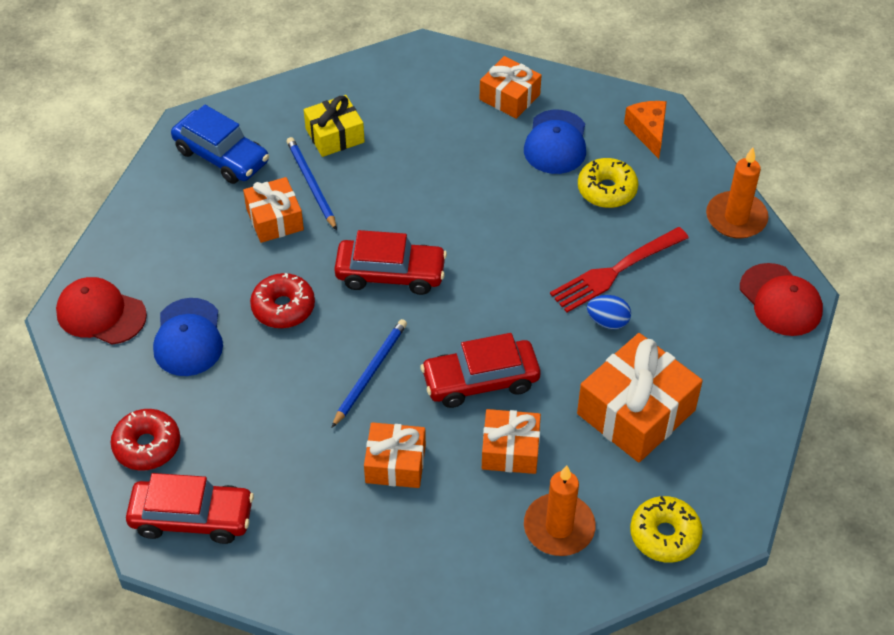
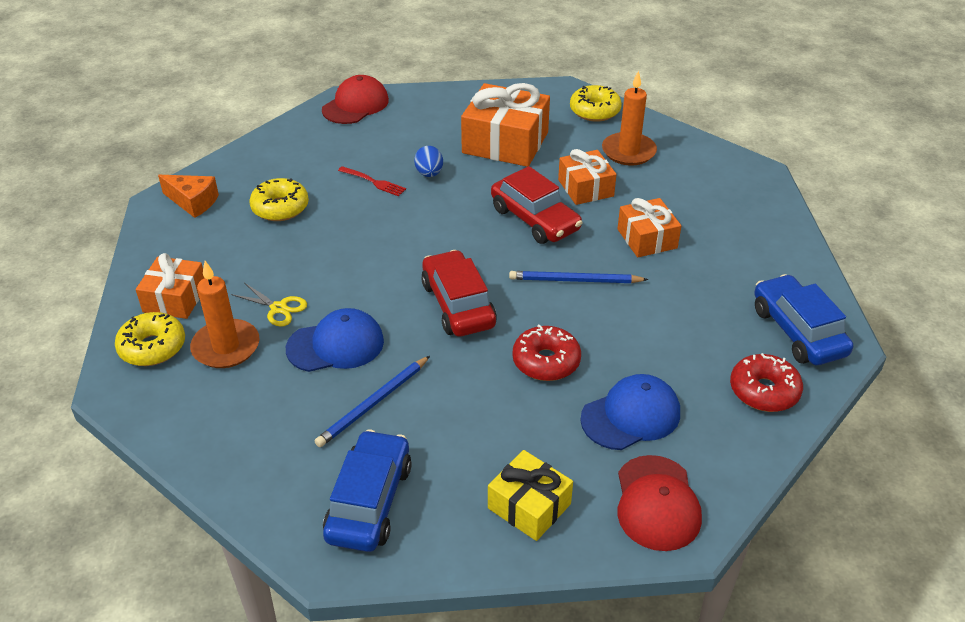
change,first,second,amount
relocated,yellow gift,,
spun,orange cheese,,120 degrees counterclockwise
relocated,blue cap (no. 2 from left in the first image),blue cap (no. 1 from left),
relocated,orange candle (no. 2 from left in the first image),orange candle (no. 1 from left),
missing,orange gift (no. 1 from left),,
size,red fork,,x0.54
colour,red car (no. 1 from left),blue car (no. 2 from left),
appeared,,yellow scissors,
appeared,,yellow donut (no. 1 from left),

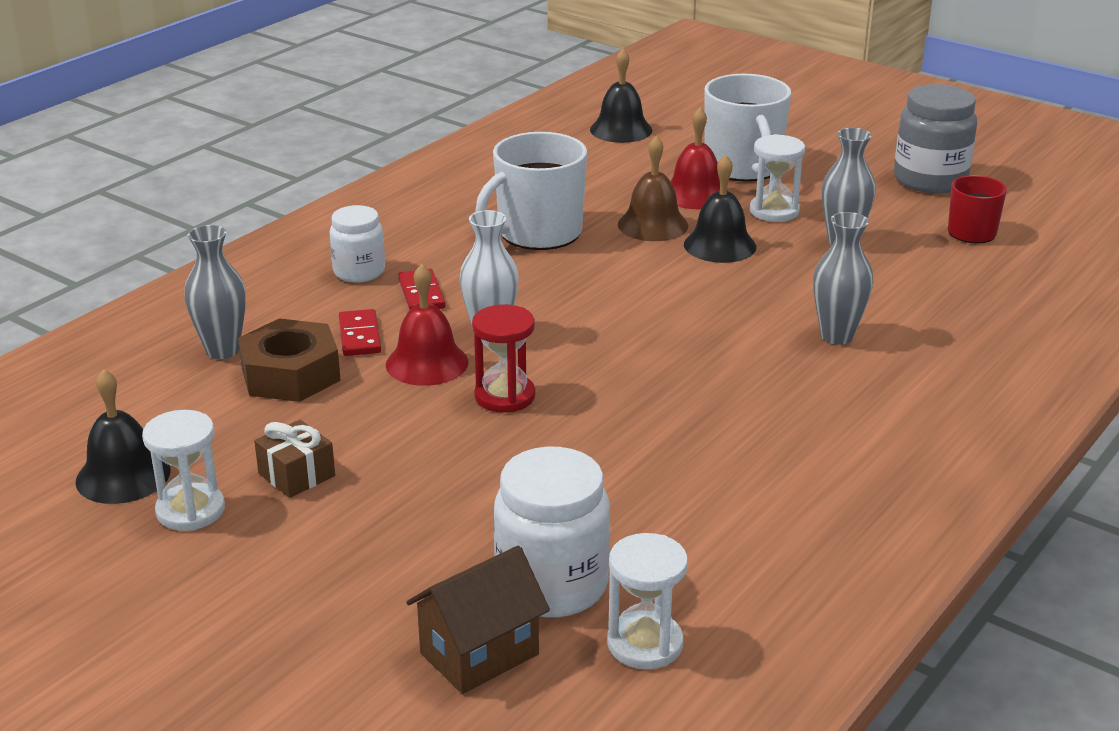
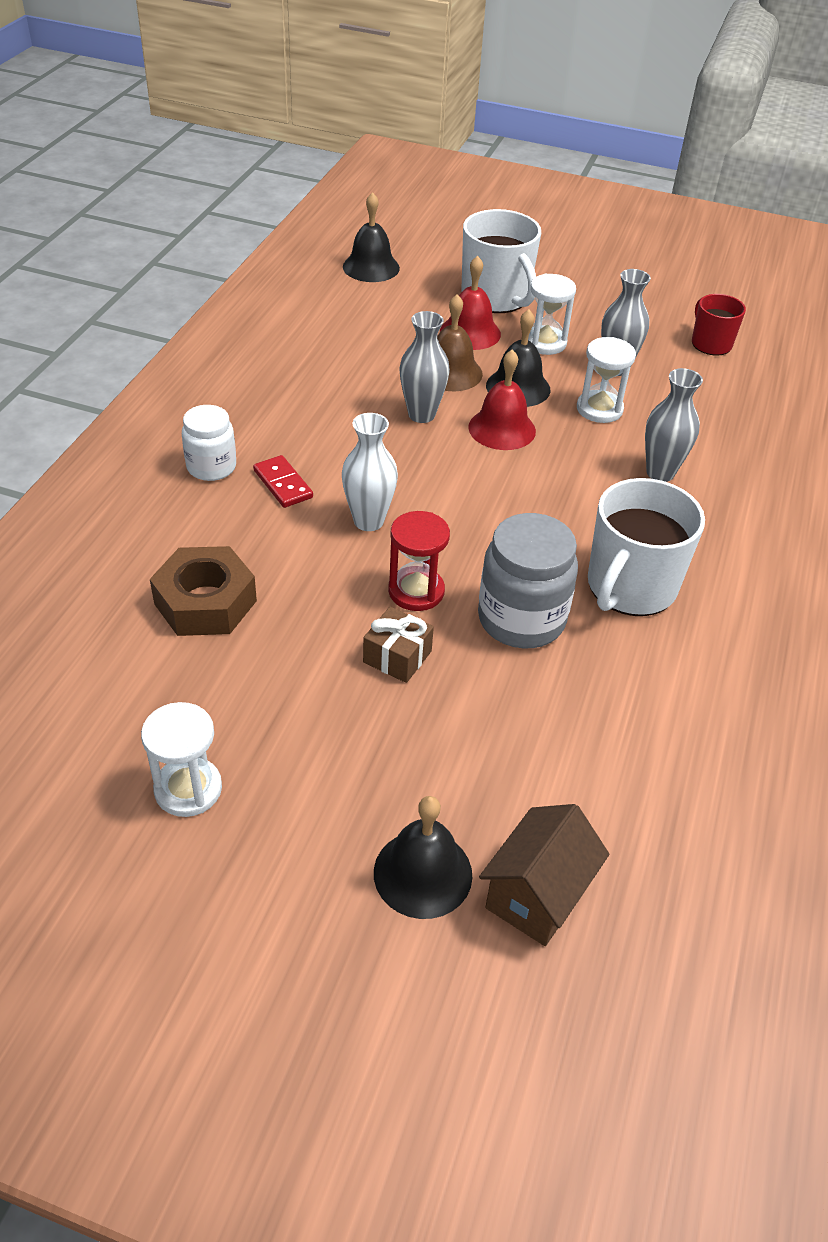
change,first,second,amount
relocated,grey jar,,
relocated,white mug (no. 1 from left in the first image),white mug (no. 2 from left),
relocated,grey vase (no. 1 from left),,
relocated,red bell (no. 1 from left in the first image),red bell (no. 2 from left),
missing,red domino (no. 1 from left),,
relocated,black bell (no. 1 from left in the first image),black bell (no. 2 from left),
relocated,brown gift,,
missing,white jar (no. 2 from left),,
relocated,white hourglass (no. 2 from left in the first image),white hourglass (no. 3 from left),

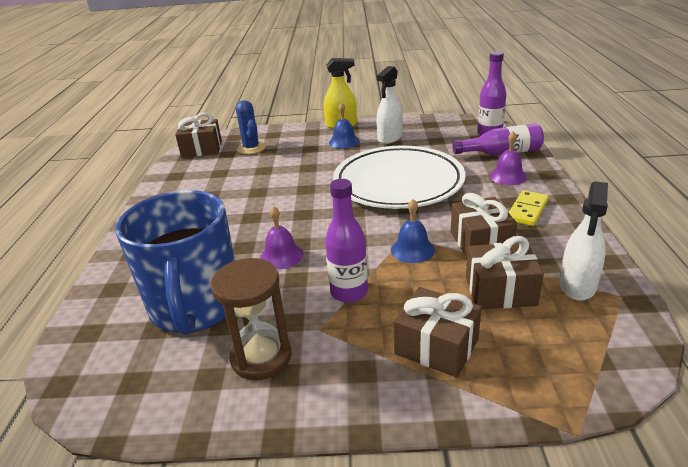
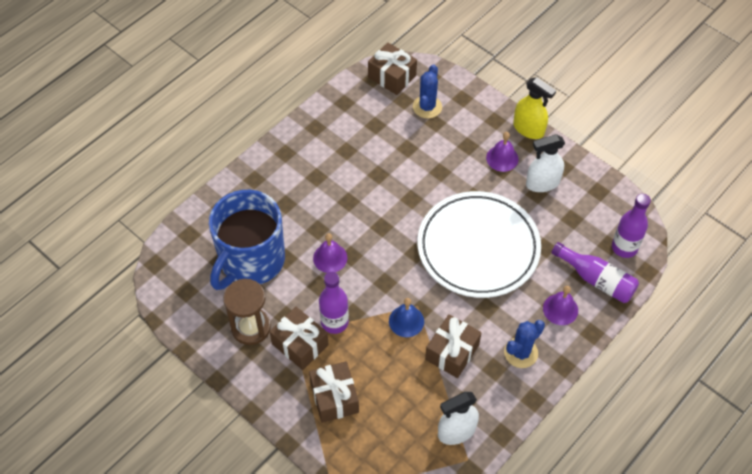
change,first,second,amount
colour,blue bell (no. 1 from left),purple bell (no. 2 from left),
exchanged,yellow domino,blue cactus (no. 2 from left),
relocated,brown gift (no. 4 from left in the first image),brown gift (no. 1 from left),

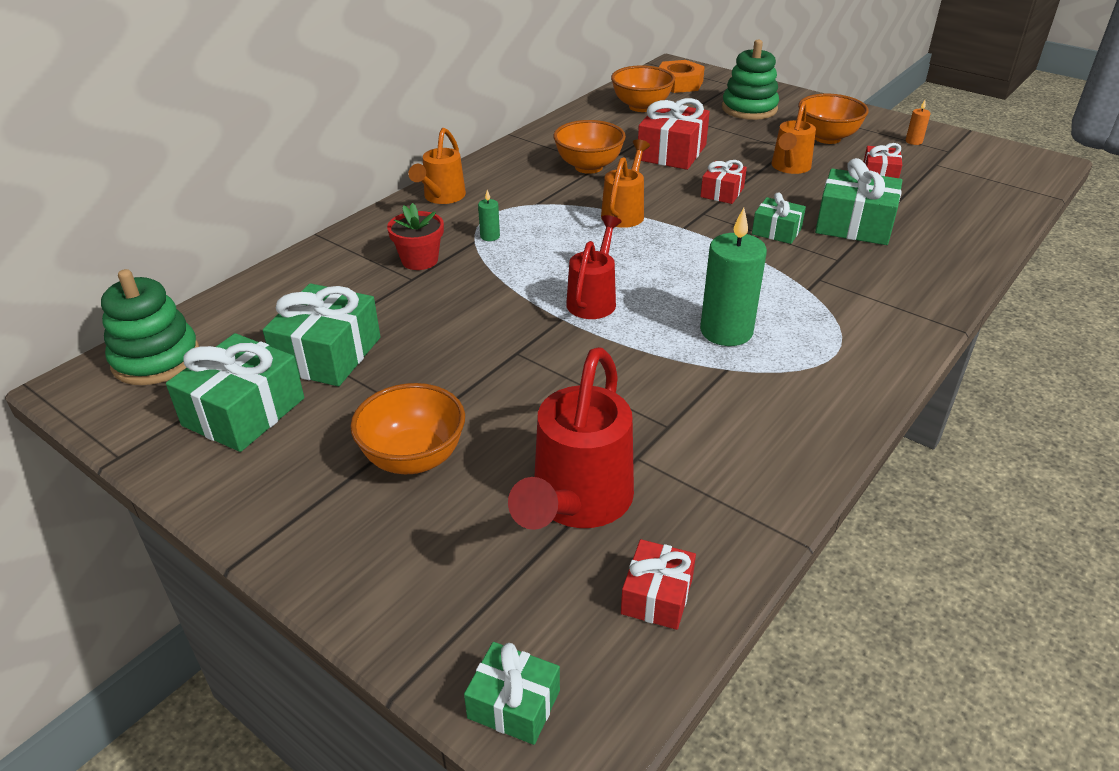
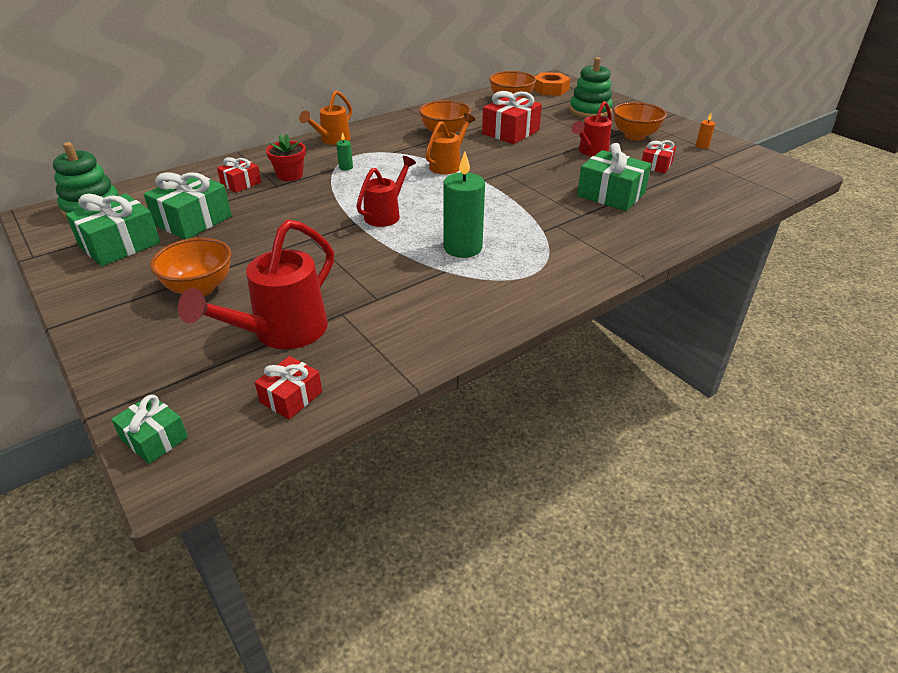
change,first,second,amount
colour,orange watering can (no. 3 from left),red watering can (no. 3 from left),
relocated,red gift (no. 3 from left in the first image),red gift (no. 1 from left),
missing,green gift (no. 4 from left),,

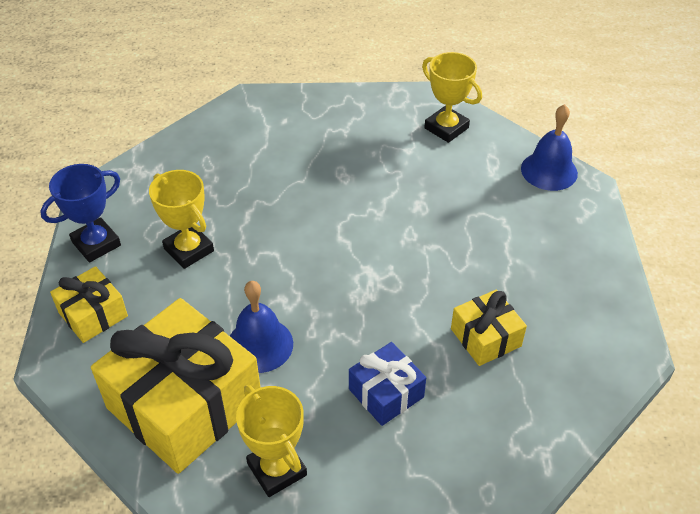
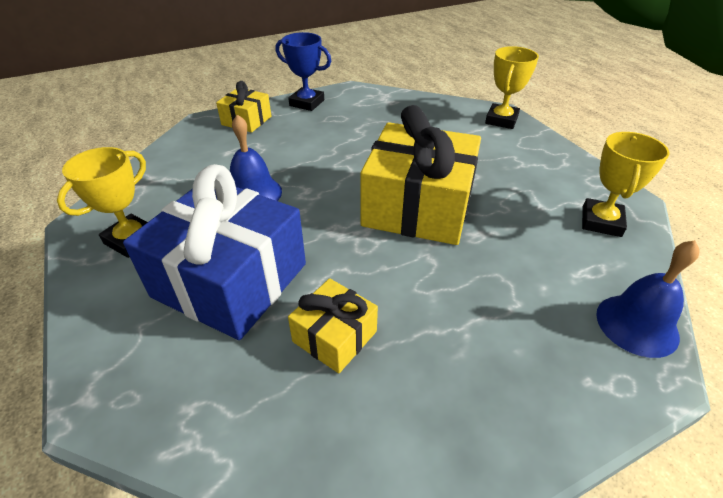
change,first,second,amount
relocated,yellow trophy (no. 1 from left in the first image),yellow trophy (no. 2 from left),
relocated,yellow gift (no. 2 from left in the first image),yellow gift (no. 3 from left),
size,blue gift,,x2.02

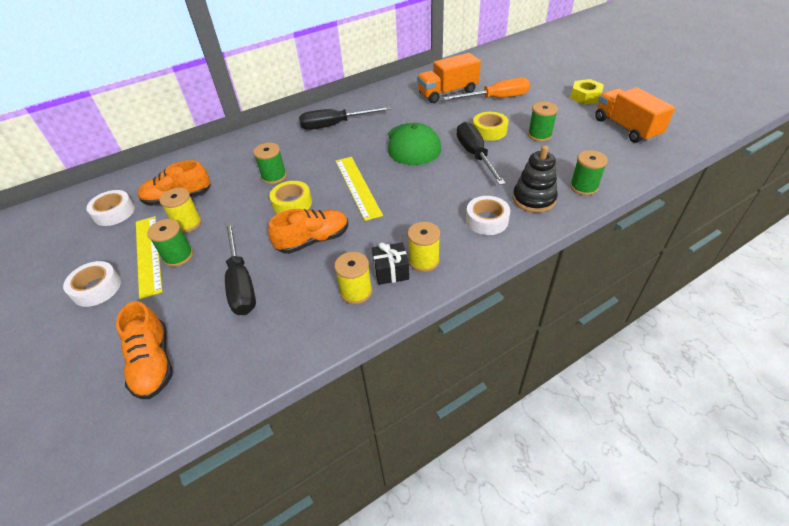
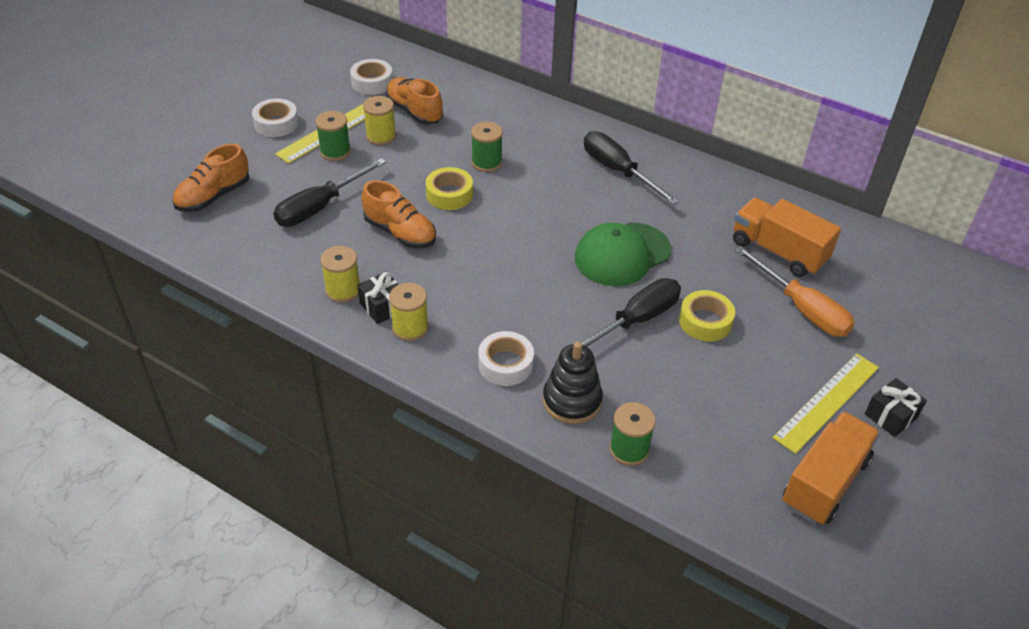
change,first,second,amount
exchanged,yellow nut,black gift (no. 2 from left),
missing,green spool (no. 3 from left),,
relocated,yellow ruler (no. 2 from left),,

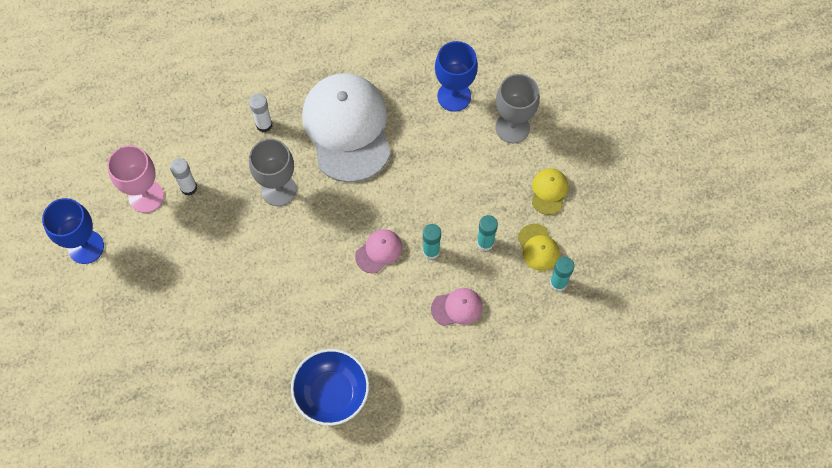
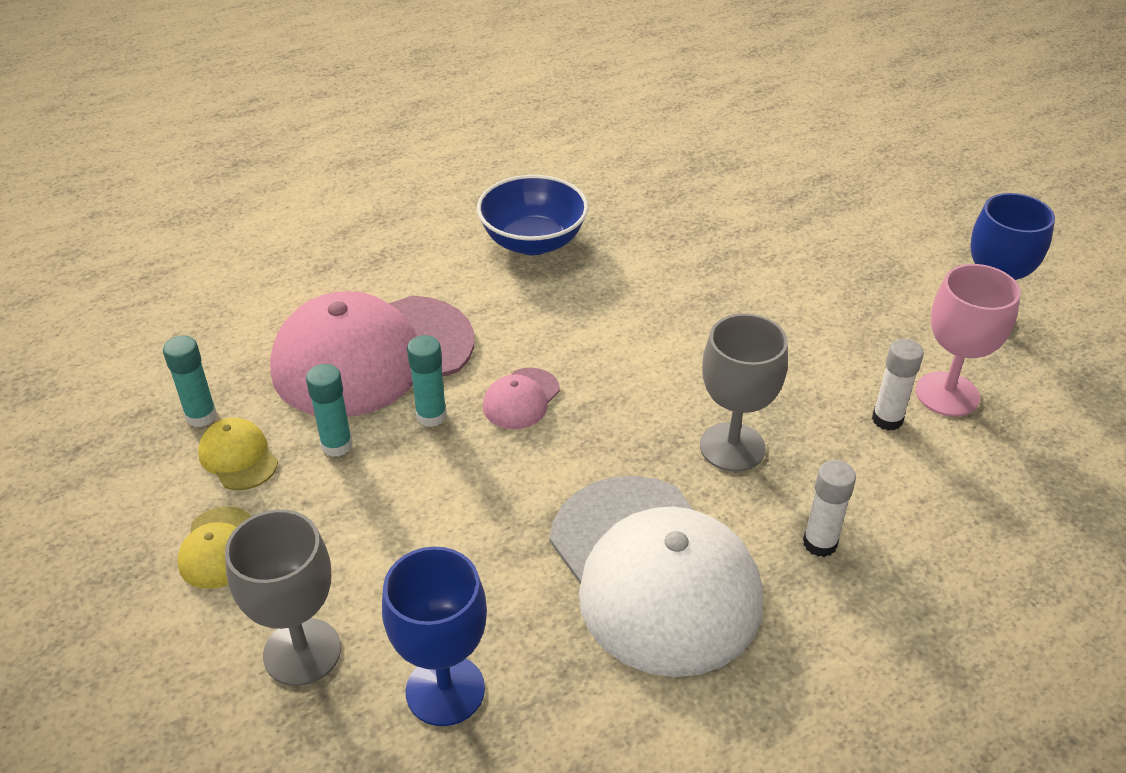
change,first,second,amount
size,pink cap (no. 2 from left in the first image),pink cap (no. 1 from left),x2.41

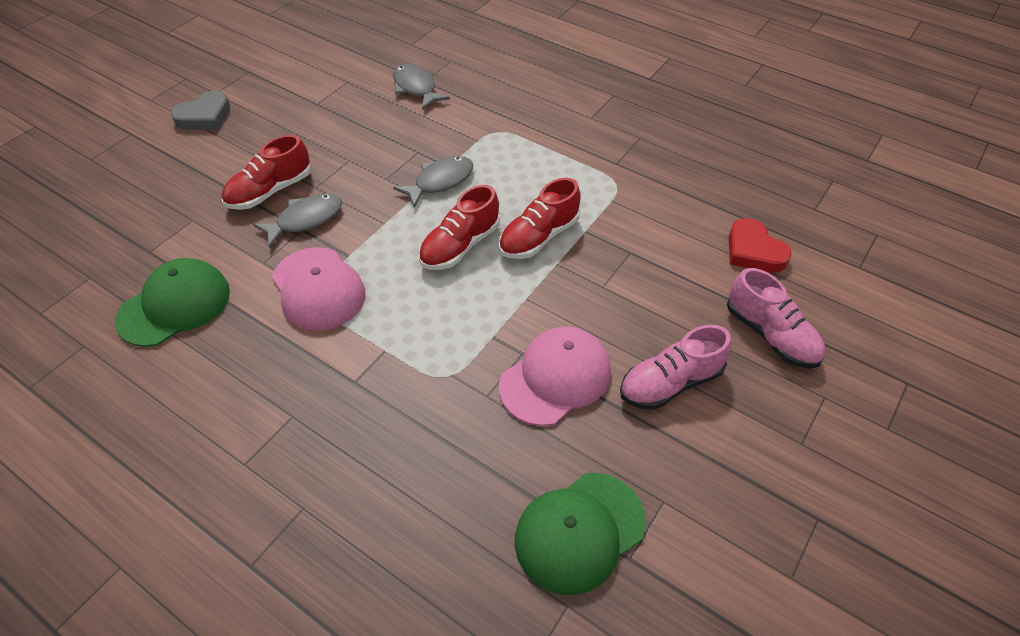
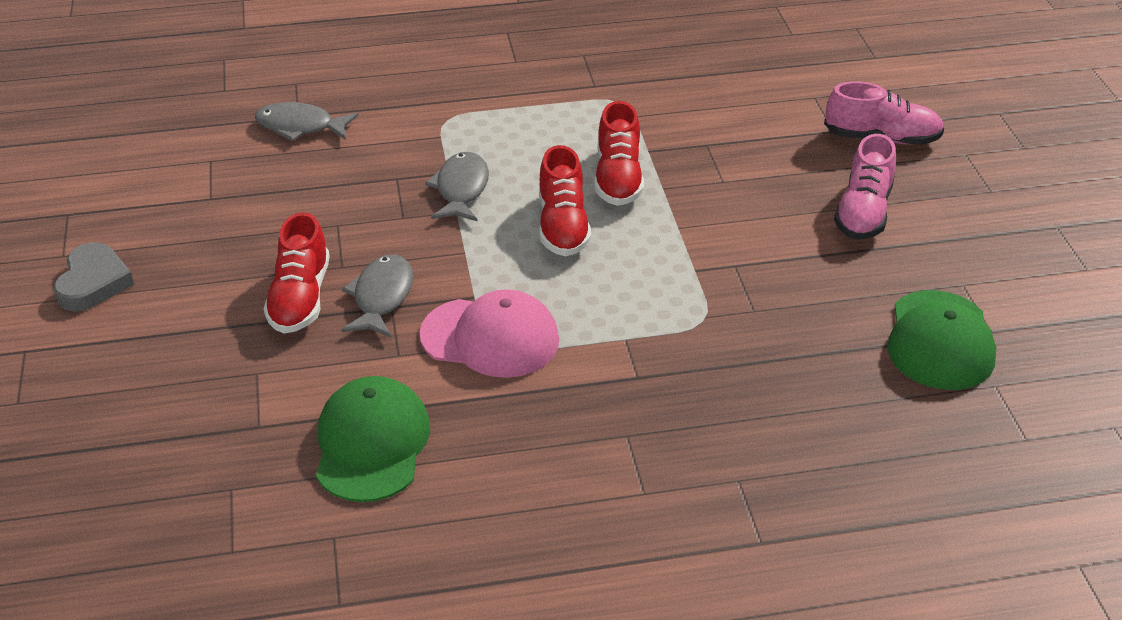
change,first,second,amount
missing,red heart,,
missing,pink cap (no. 2 from left),,

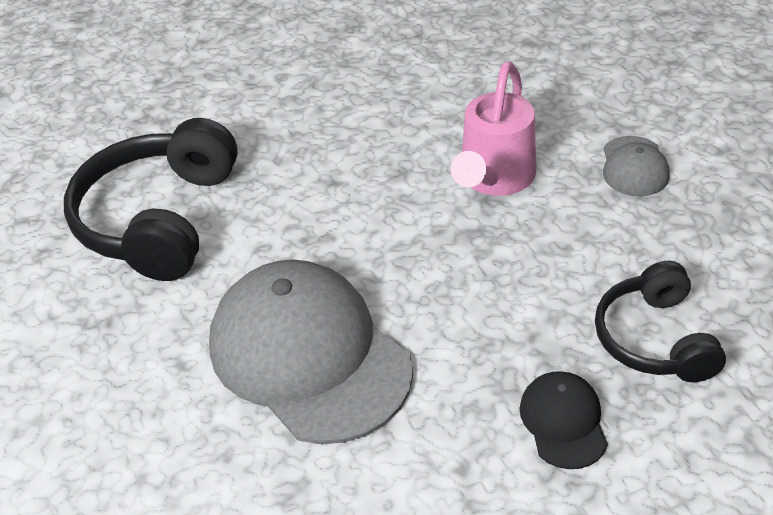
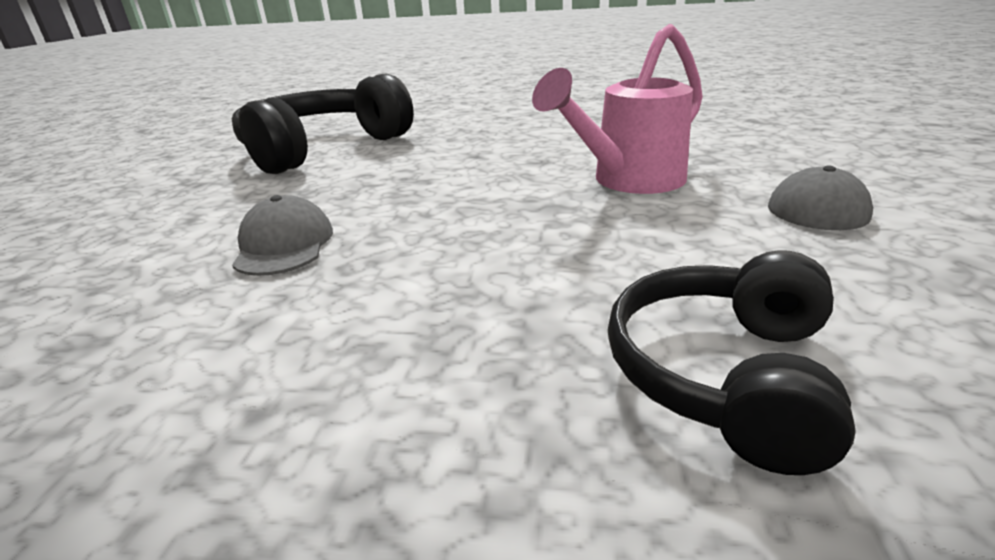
change,first,second,amount
size,grey cap (no. 1 from left),,x0.45
missing,black cap,,

